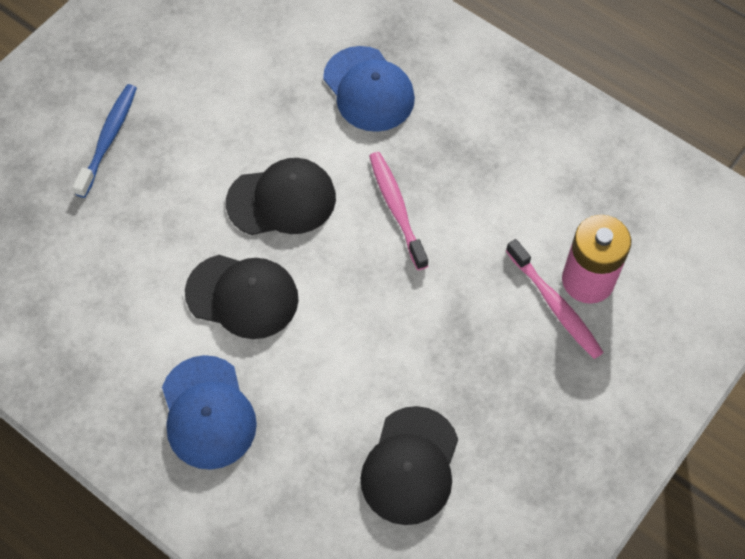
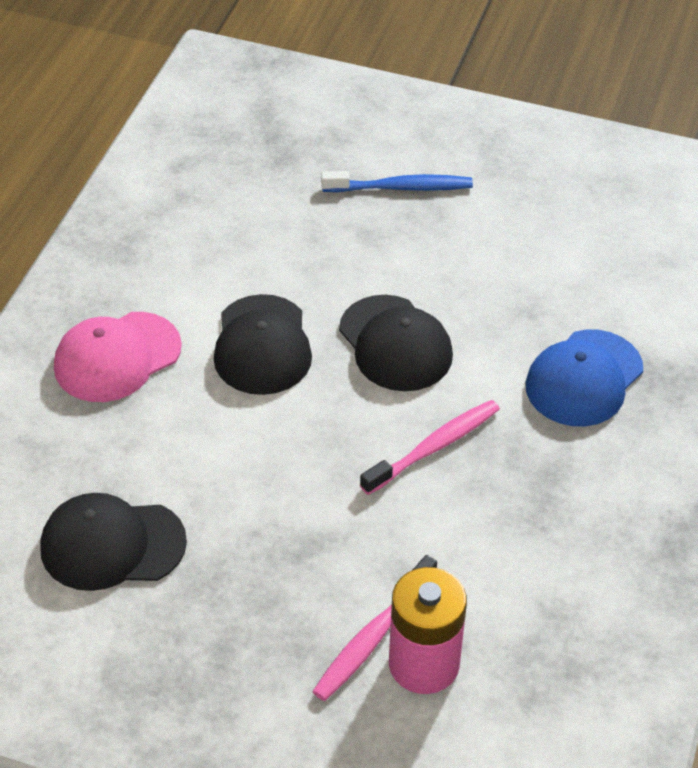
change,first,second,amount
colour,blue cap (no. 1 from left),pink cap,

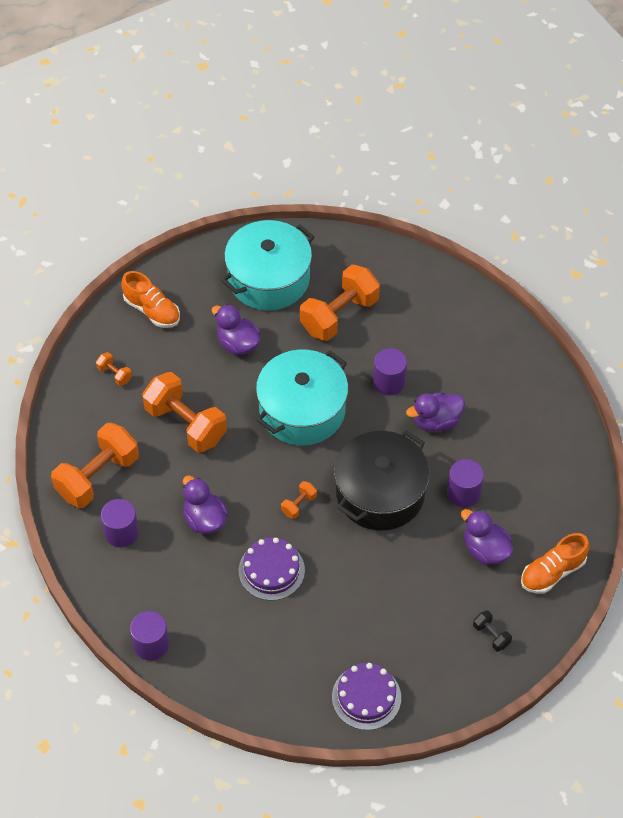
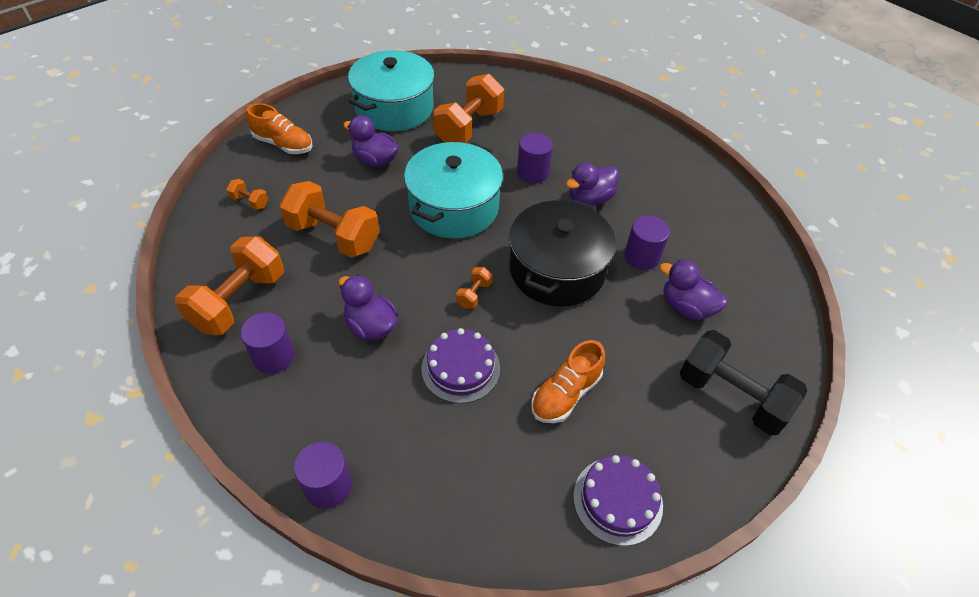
change,first,second,amount
relocated,orange shoe (no. 2 from left),,
size,black dumbbell,,x2.29

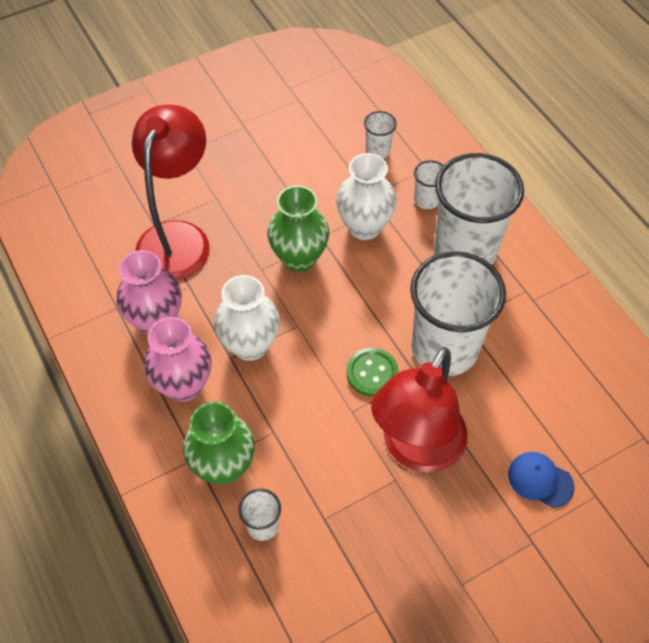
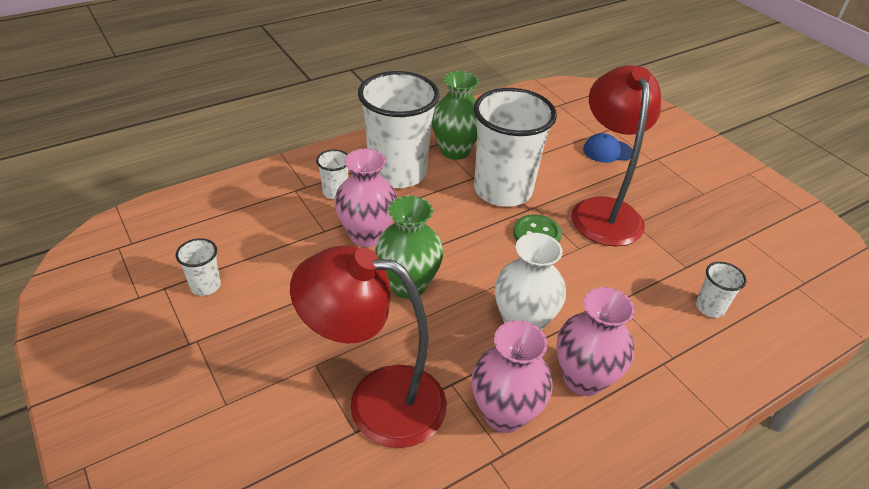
change,first,second,amount
relocated,white cup (no. 2 from left in the first image),white cup (no. 1 from left),
colour,white vase (no. 2 from left),pink vase (no. 1 from left),
spun,red lamp (no. 2 from left),,120 degrees counterclockwise
relocated,green vase (no. 1 from left in the first image),green vase (no. 2 from left),
spun,blue cap,,60 degrees clockwise

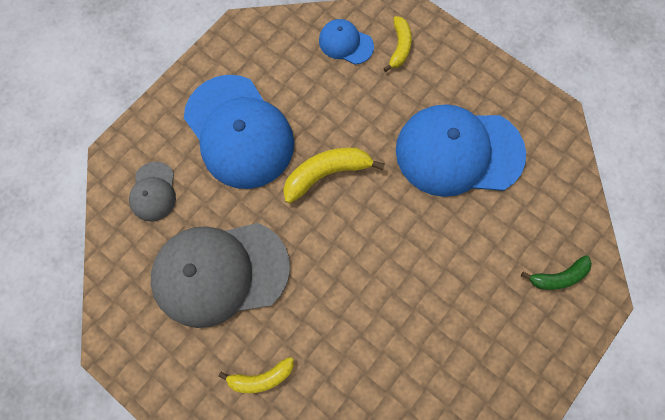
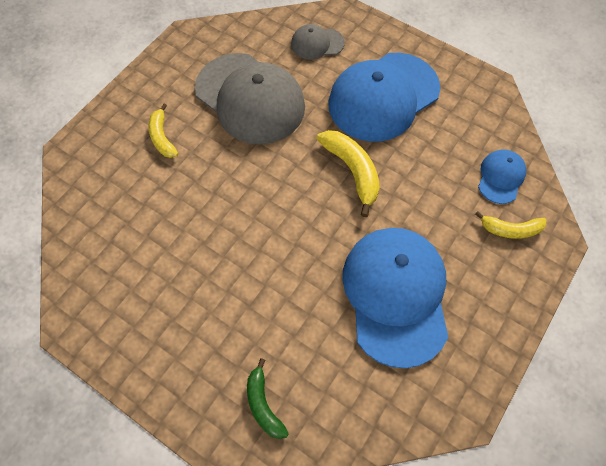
change,first,second,amount
spun,grey cap (no. 2 from left in the first image),grey cap (no. 1 from left),150 degrees clockwise

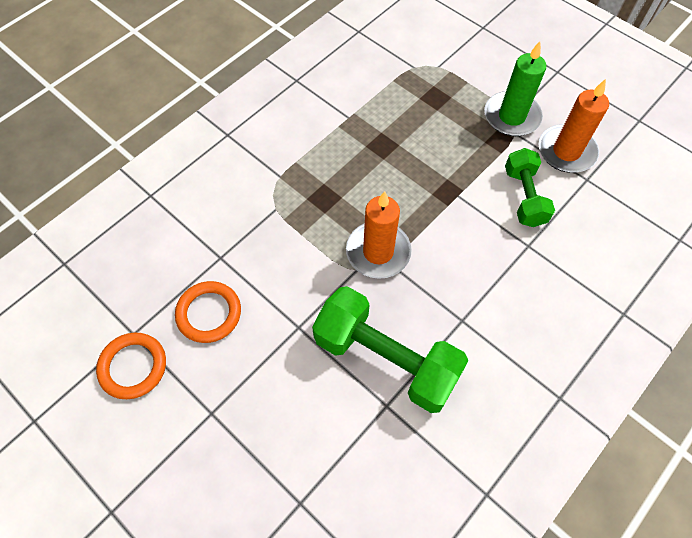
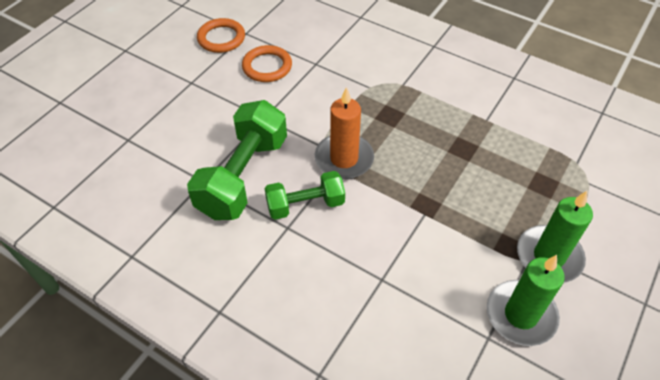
change,first,second,amount
colour,orange candle (no. 2 from left),green candle (no. 1 from left),
relocated,green dumbbell (no. 2 from left),,

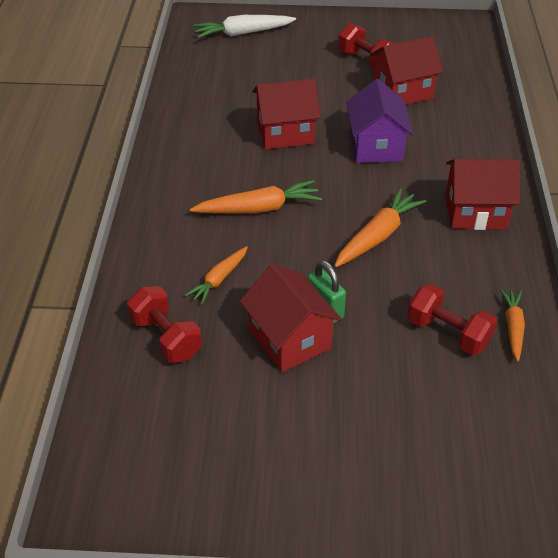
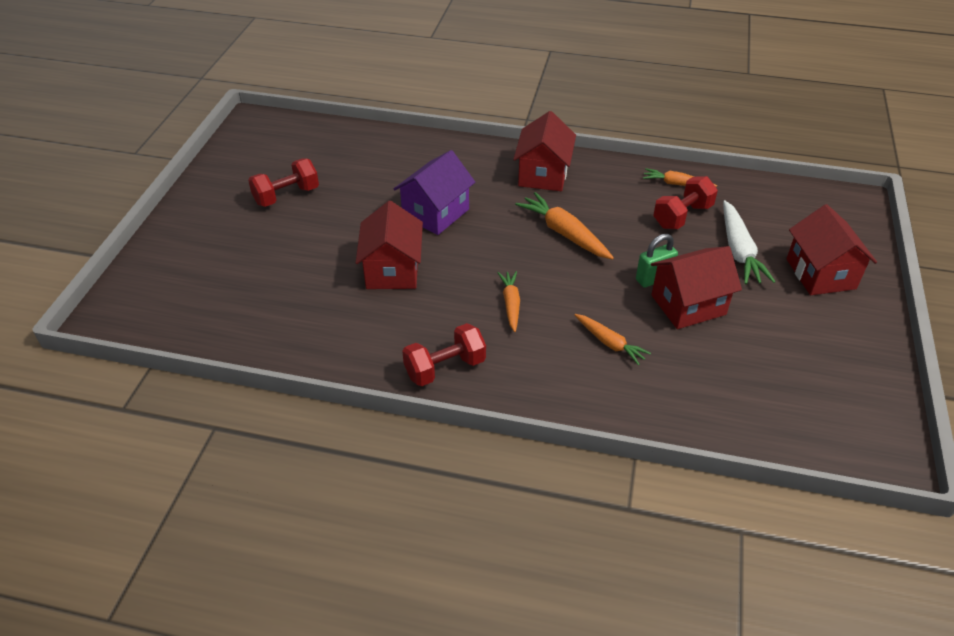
change,first,second,amount
relocated,white carrot,,
relocated,red house (no. 3 from left in the first image),red house (no. 4 from left),
spun,purple house,,60 degrees counterclockwise
size,orange carrot (no. 2 from left in the first image),orange carrot (no. 1 from left),x0.63
relocated,red dumbbell (no. 1 from left in the first image),red dumbbell (no. 2 from left),

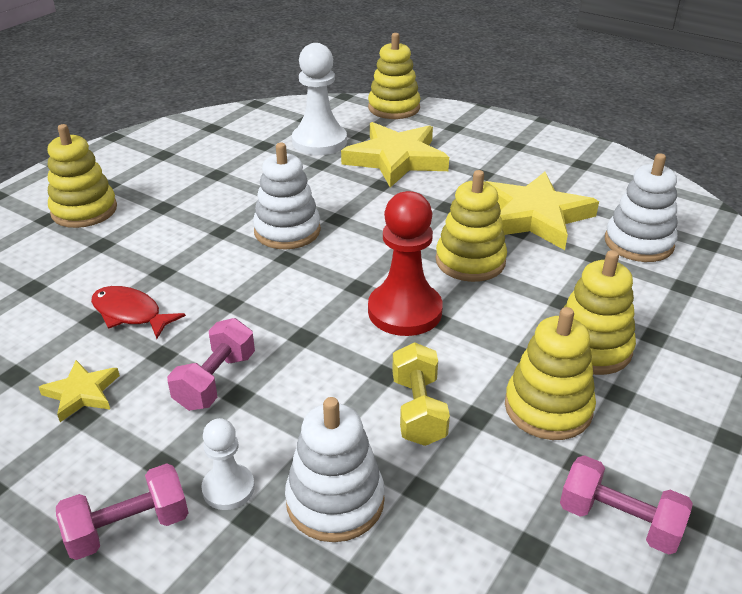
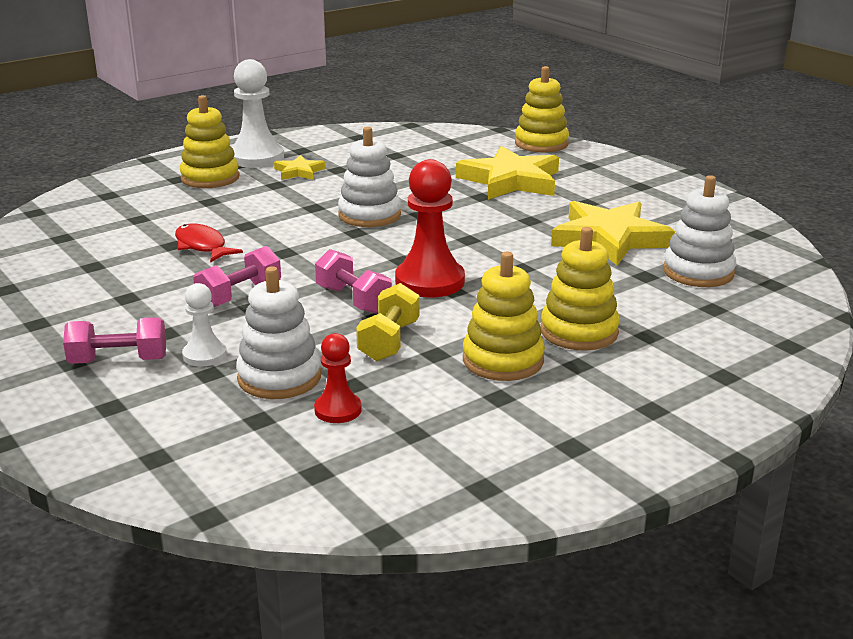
change,first,second,amount
relocated,white pawn (no. 2 from left),,
missing,yellow stacking toy (no. 3 from left),,
relocated,yellow star (no. 1 from left),,
relocated,pink dumbbell (no. 3 from left),,
appeared,,red pawn (no. 1 from left),

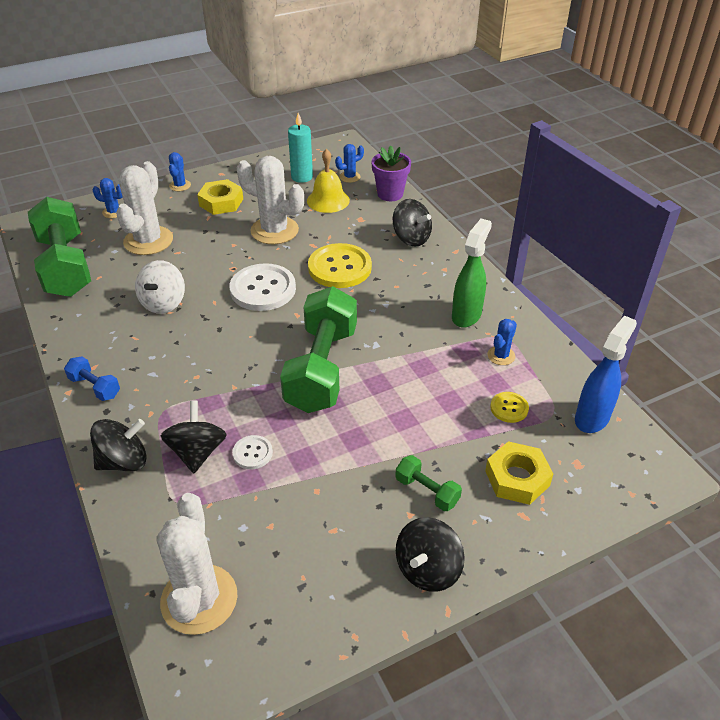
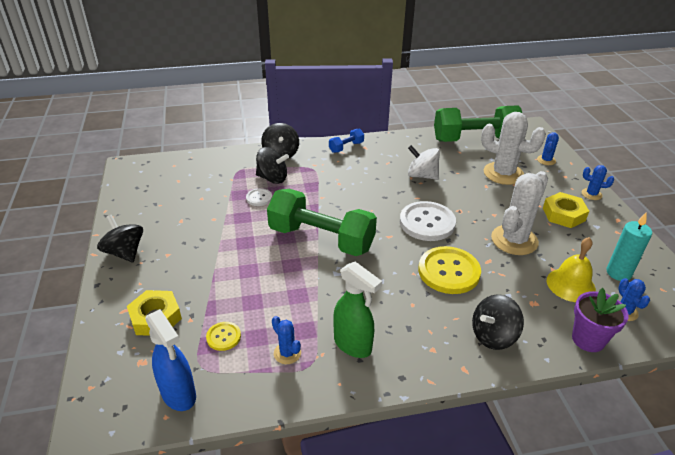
change,first,second,amount
missing,green dumbbell (no. 3 from left),,
missing,white cactus (no. 2 from left),,

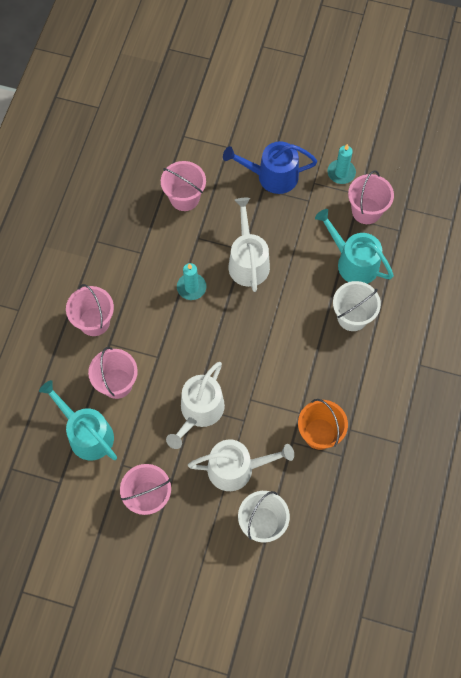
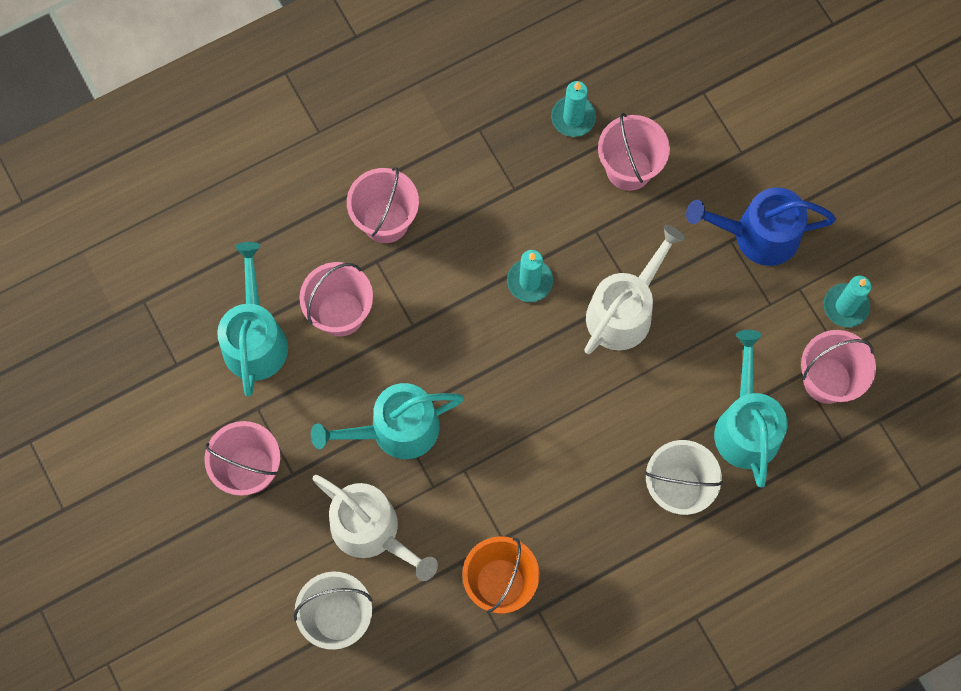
change,first,second,amount
spun,blue watering can,,45 degrees counterclockwise
colour,white watering can (no. 1 from left),turquoise watering can (no. 2 from left),
appeared,,turquoise candle (no. 2 from left),

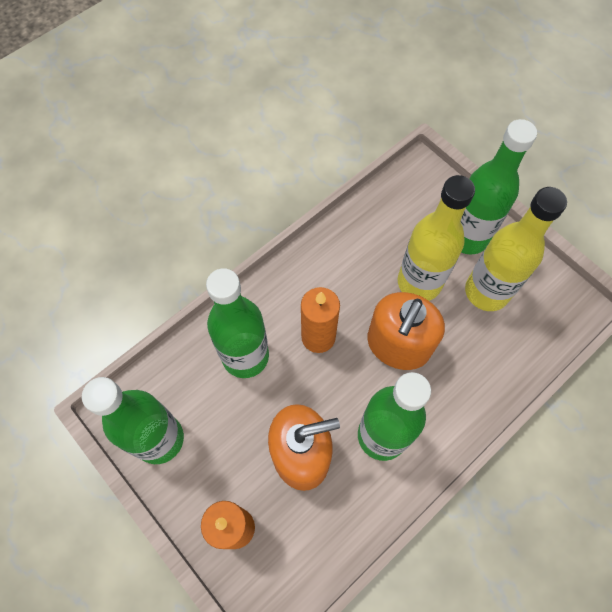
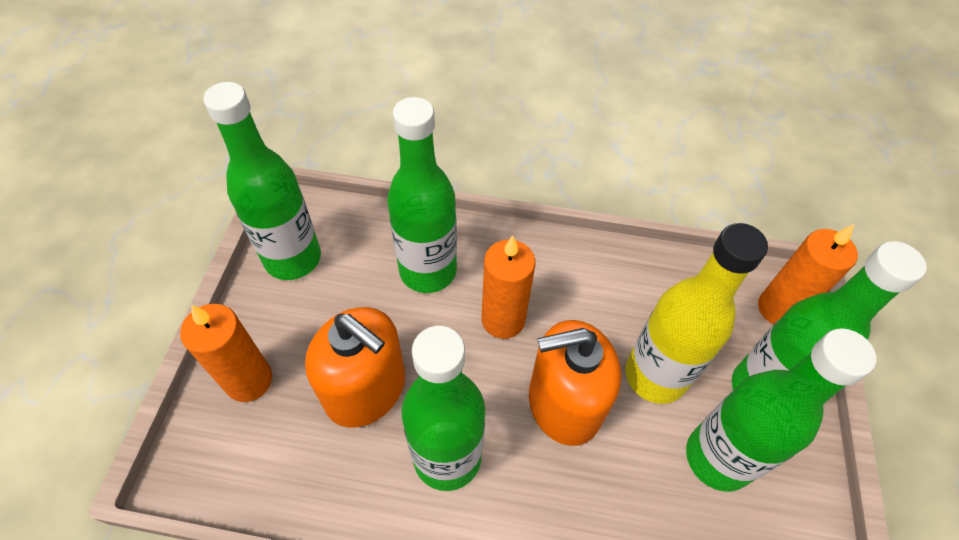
change,first,second,amount
colour,yellow bottle (no. 2 from left),green bottle (no. 4 from left),
appeared,,orange candle (no. 3 from left),

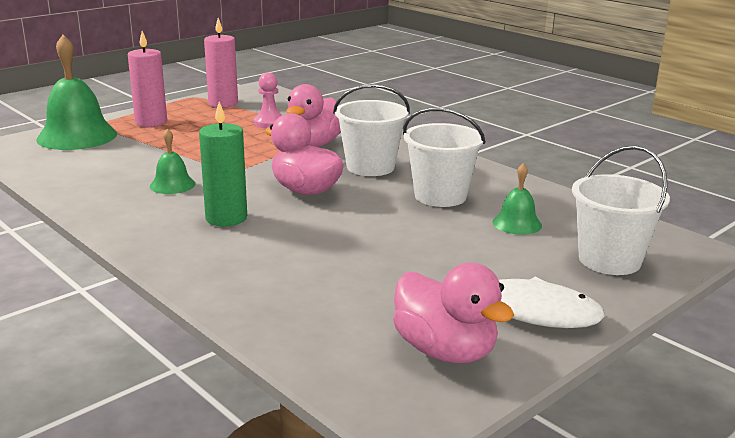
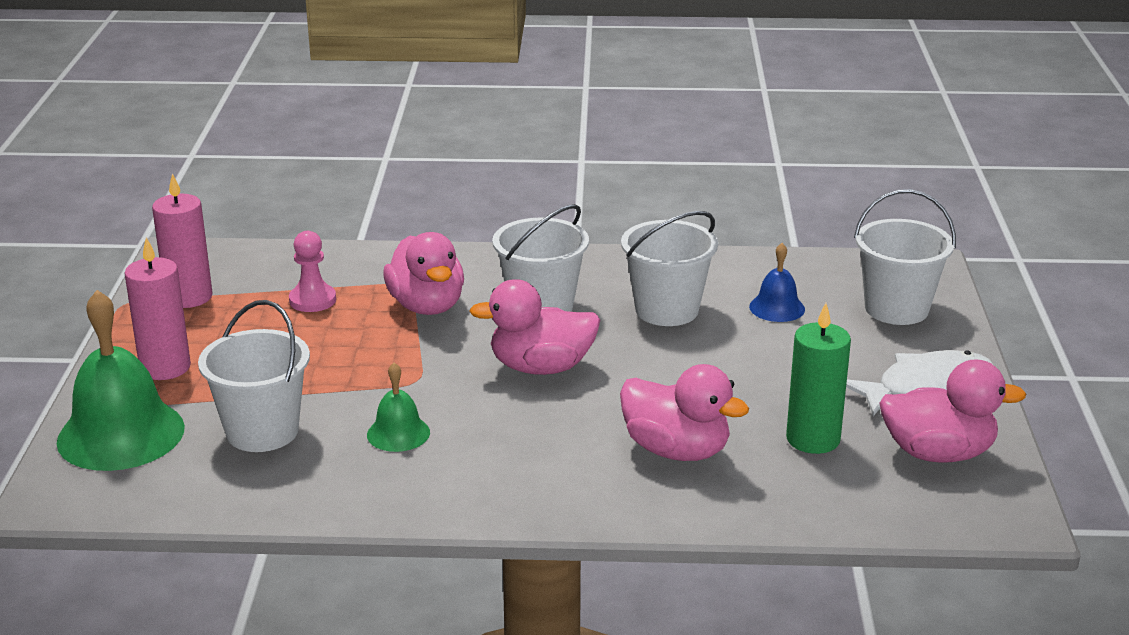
change,first,second,amount
relocated,green candle,,
colour,green bell (no. 3 from left),blue bell,
appeared,,white bucket (no. 1 from left),
appeared,,pink duck (no. 3 from left),

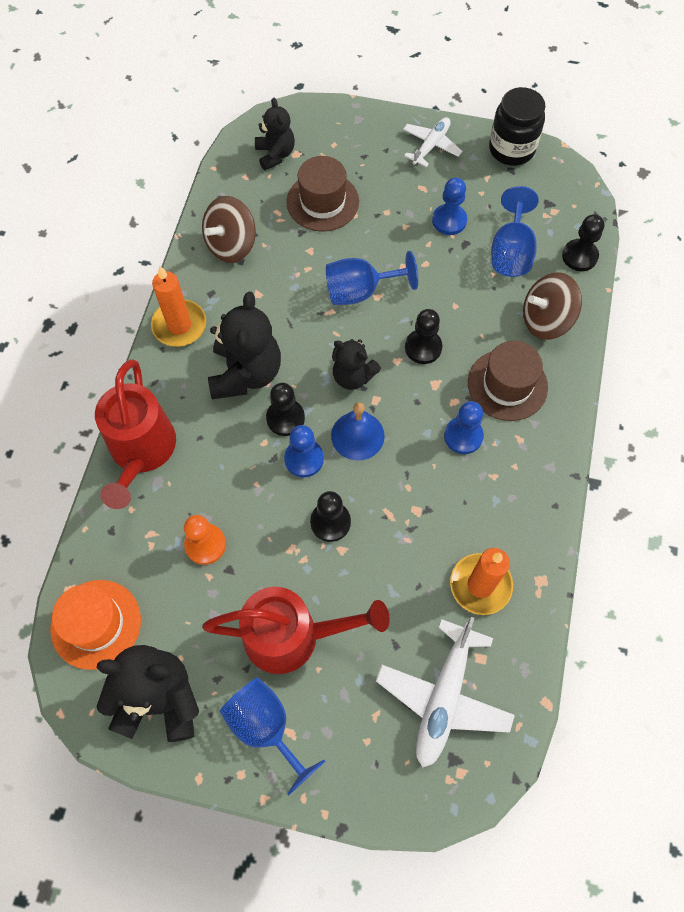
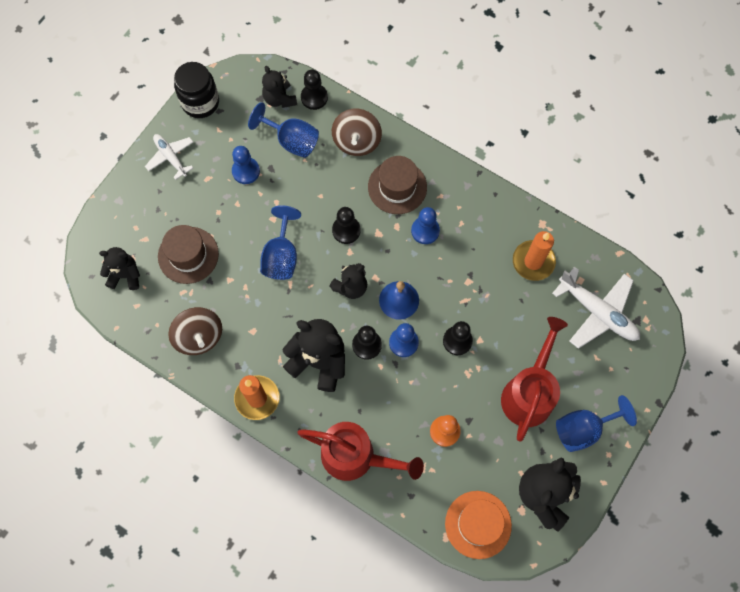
change,first,second,amount
appeared,,black teddy bear (no. 2 from left),

